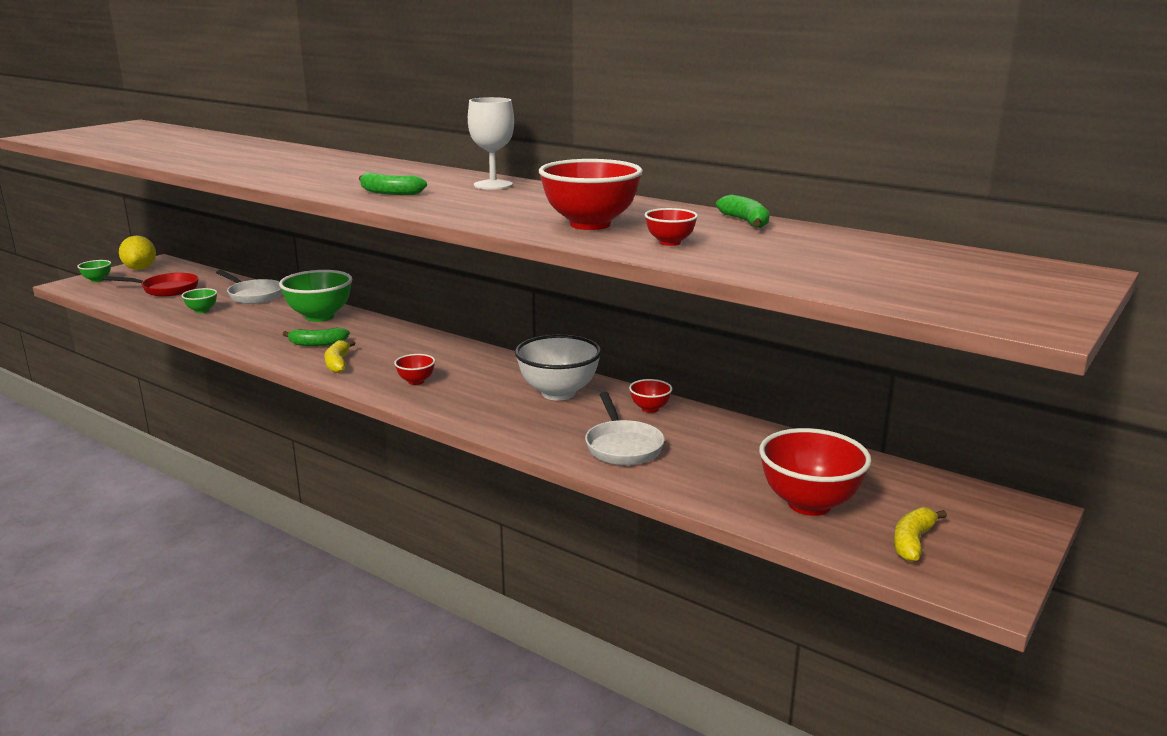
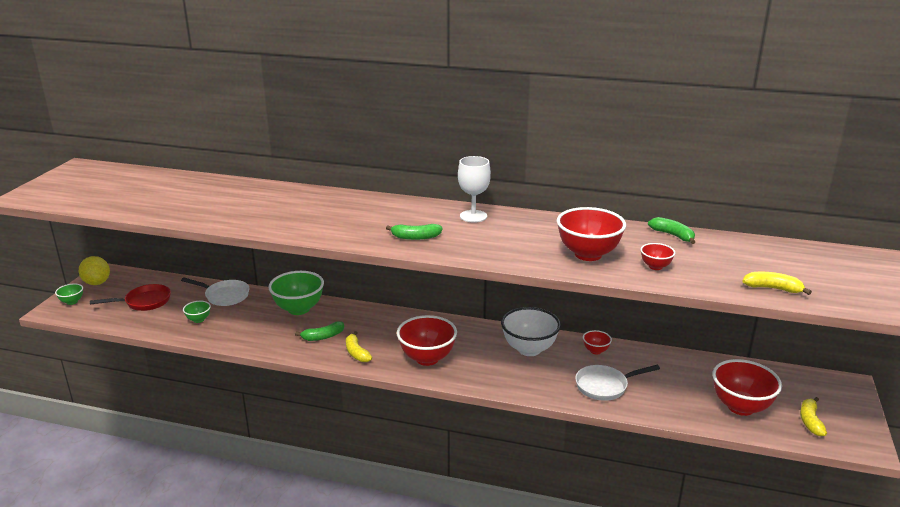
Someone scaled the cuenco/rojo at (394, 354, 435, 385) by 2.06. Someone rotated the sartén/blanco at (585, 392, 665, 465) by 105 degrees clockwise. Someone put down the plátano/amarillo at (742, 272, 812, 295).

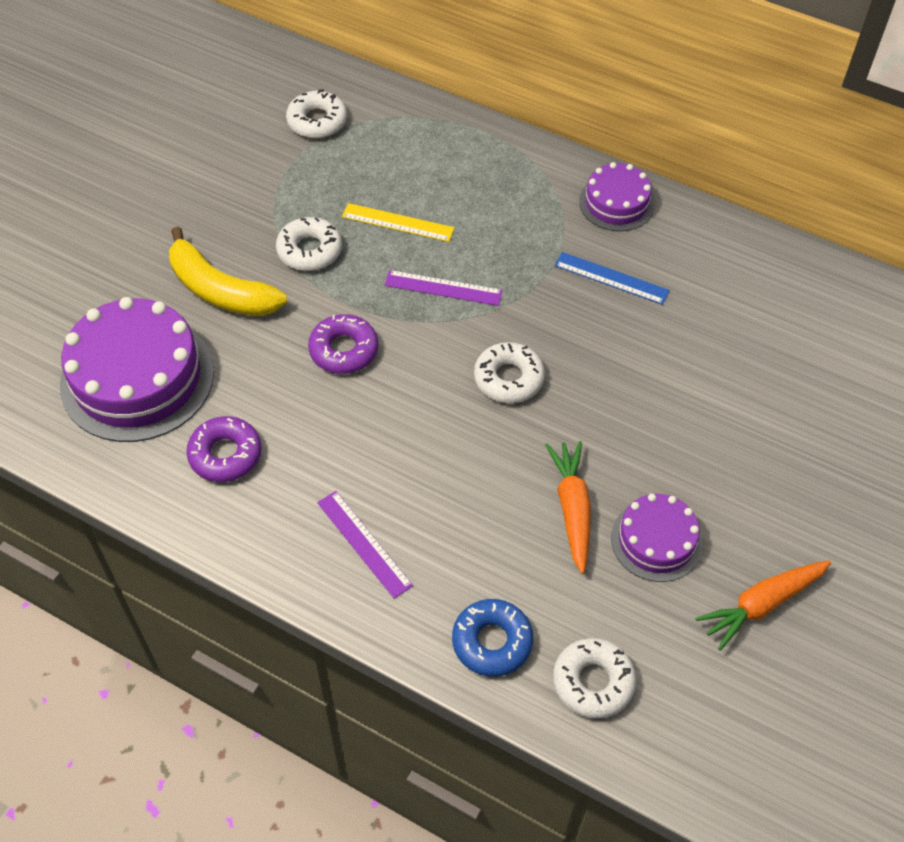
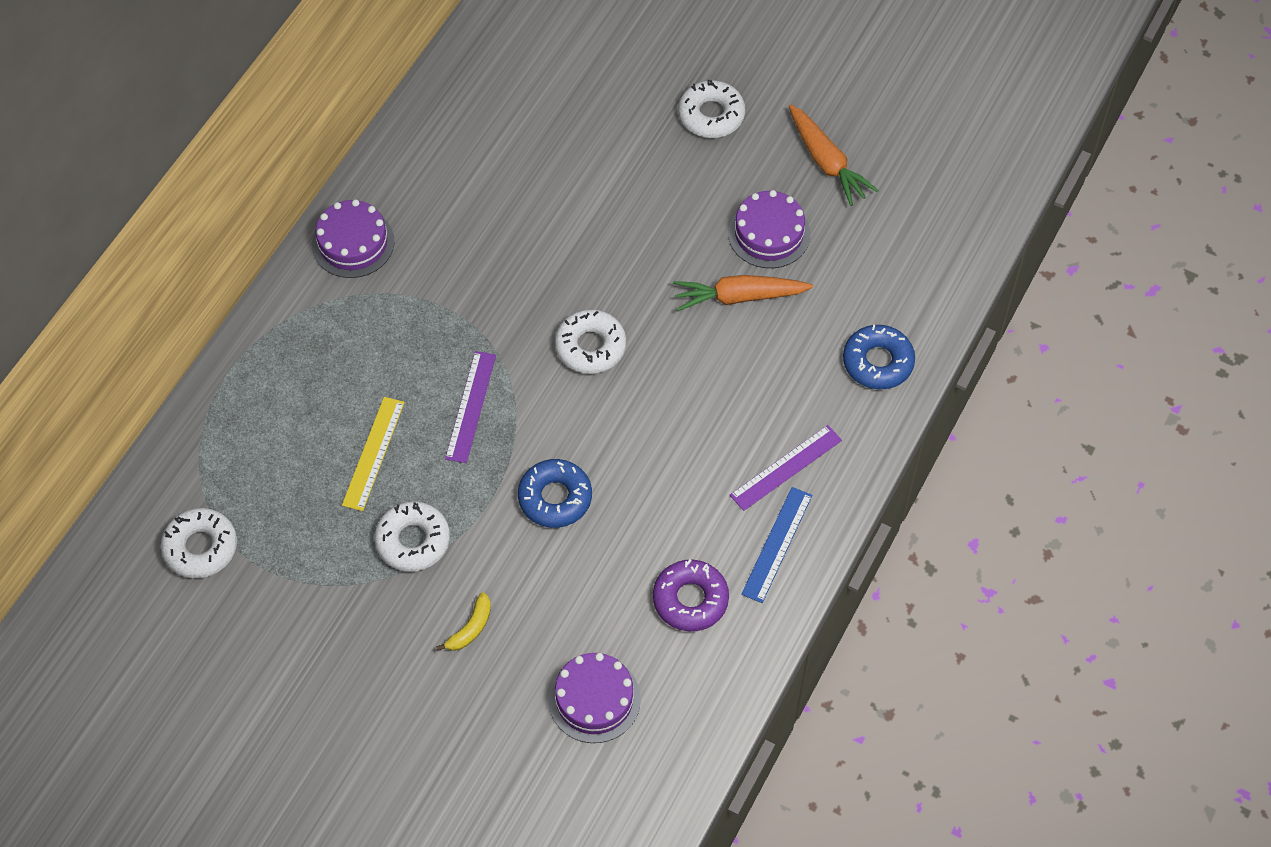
Someone scaled the plátano/amarillo at (169, 227, 287, 316) by 0.44. Someone repainted the rosquilla/morado at (308, 314, 378, 374), which became the rosquilla/azul at (518, 459, 592, 528). Someone scaled the tarta/morado at (60, 297, 214, 442) by 0.55. Someone carried the rosquilla/blanco from (553, 638, 636, 718) to (678, 80, 745, 138). Someone carried the regla/azul from (554, 252, 670, 305) to (741, 487, 812, 603).

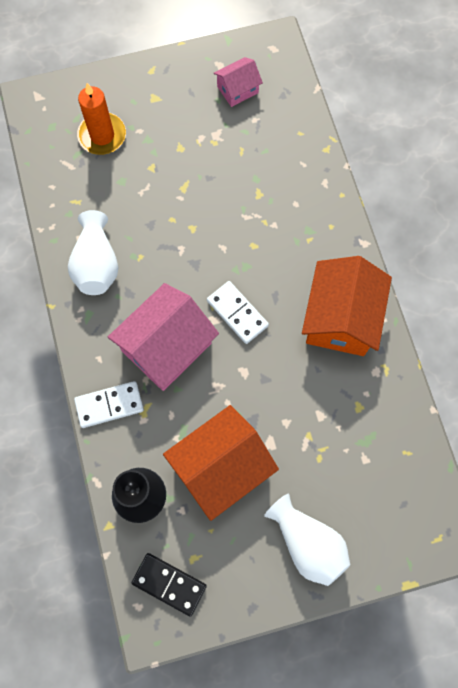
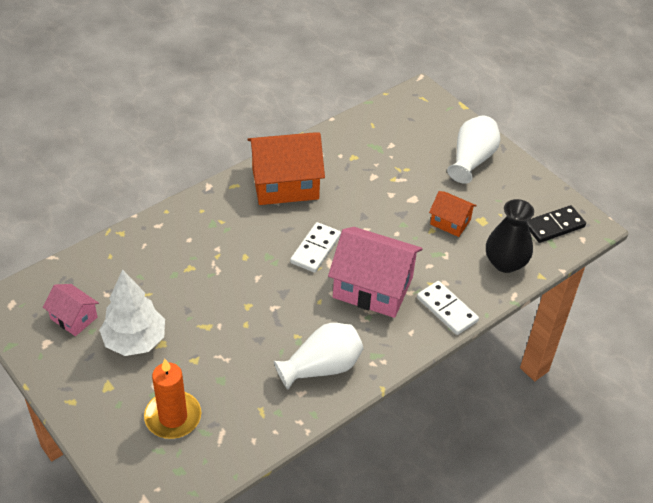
Someone put down the árbol/blanco at (99, 269, 165, 356). Someone scaled the casa/naranja at (163, 405, 279, 521) by 0.52. Someone rotated the ficha de dominó/negro at (132, 553, 207, 616) by 60 degrees clockwise.

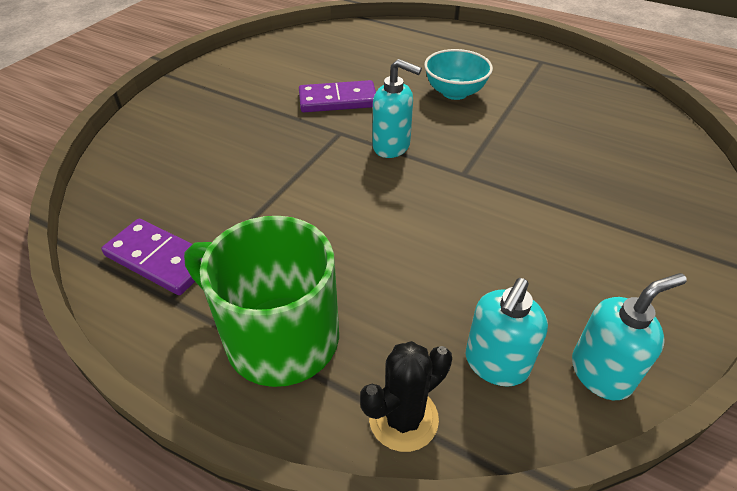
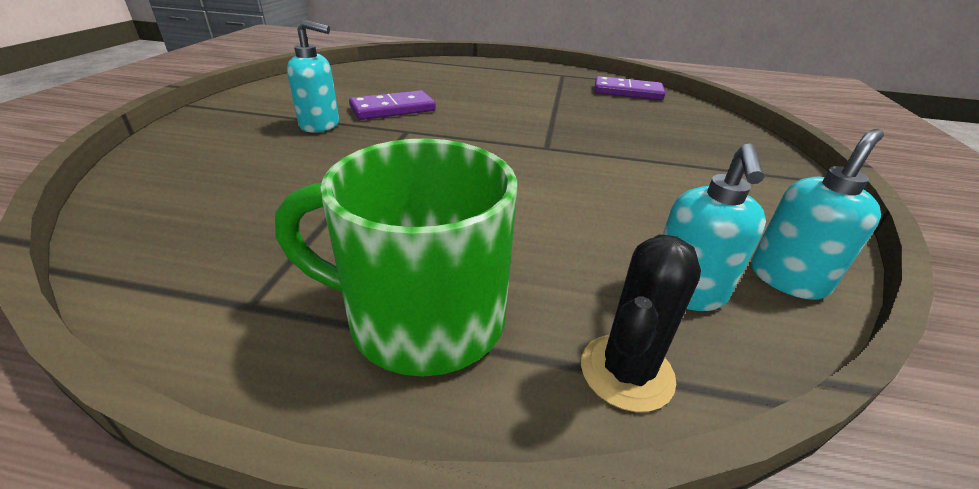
Someone carried the dispensador de jabón/turquesa from (372, 59, 422, 158) to (287, 20, 339, 132). Someone carried the ficha de dominó/morado from (101, 219, 202, 295) to (595, 76, 665, 100). Someone took away the cuenco/turquesa at (424, 49, 493, 100).

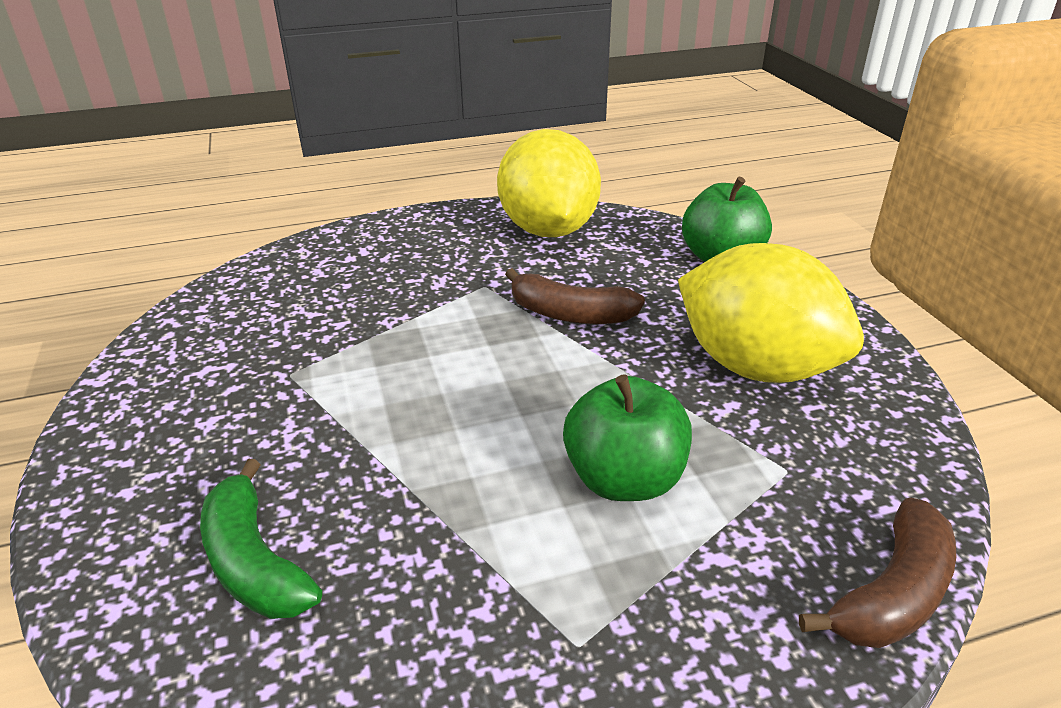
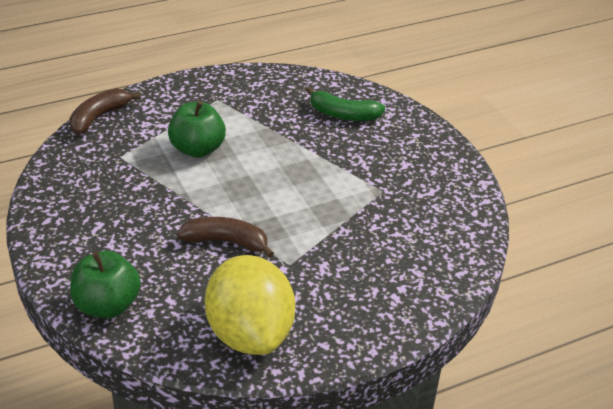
Someone rotated the plátano/verde at (200, 458, 322, 619) by 150 degrees clockwise. Someone took away the limón/amarillo at (678, 243, 864, 383).

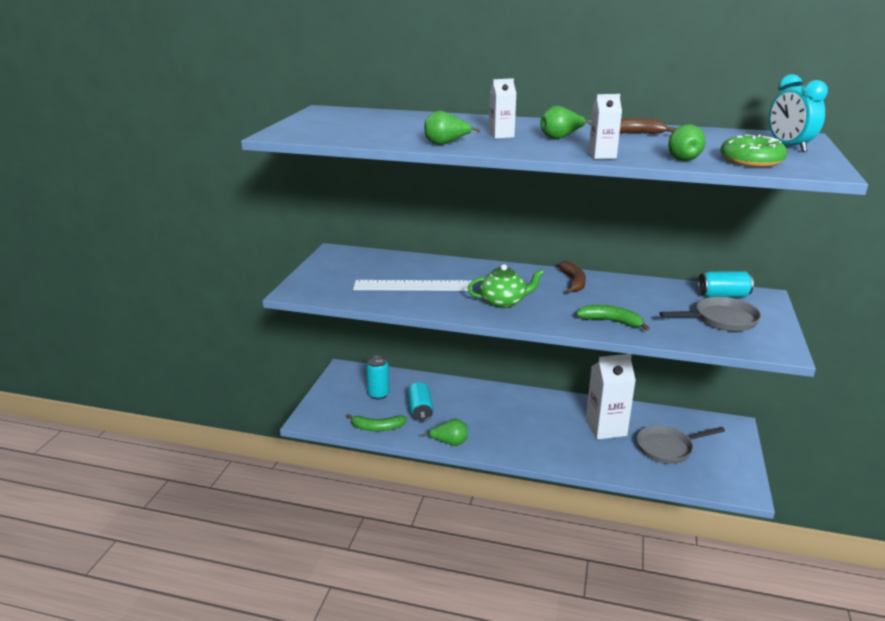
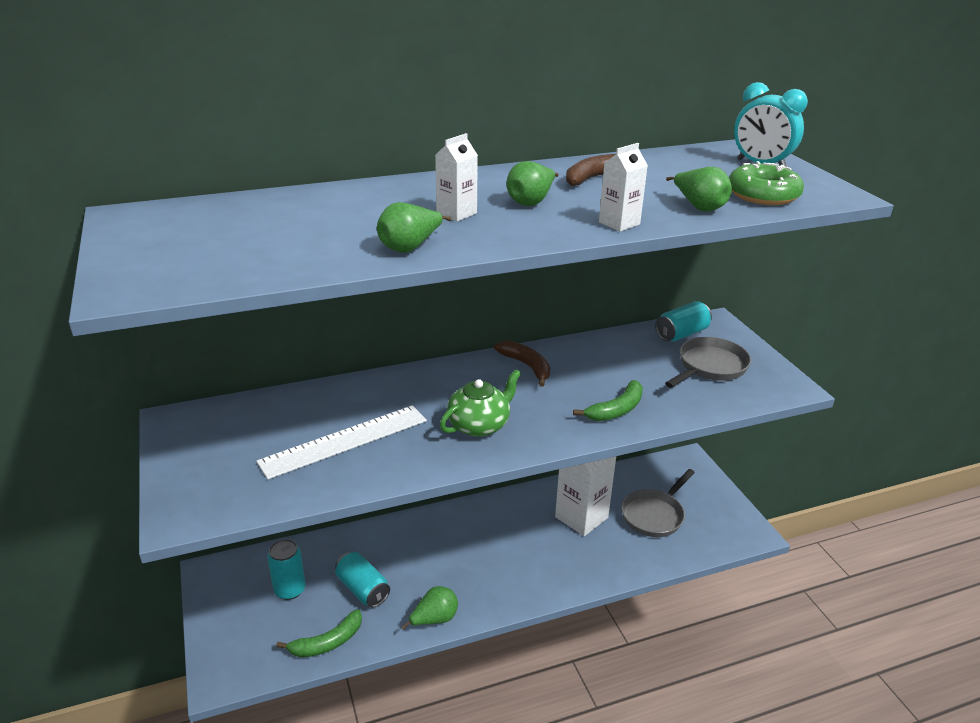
Someone rotated the plátano/verde at (576, 305, 650, 331) by 150 degrees clockwise.

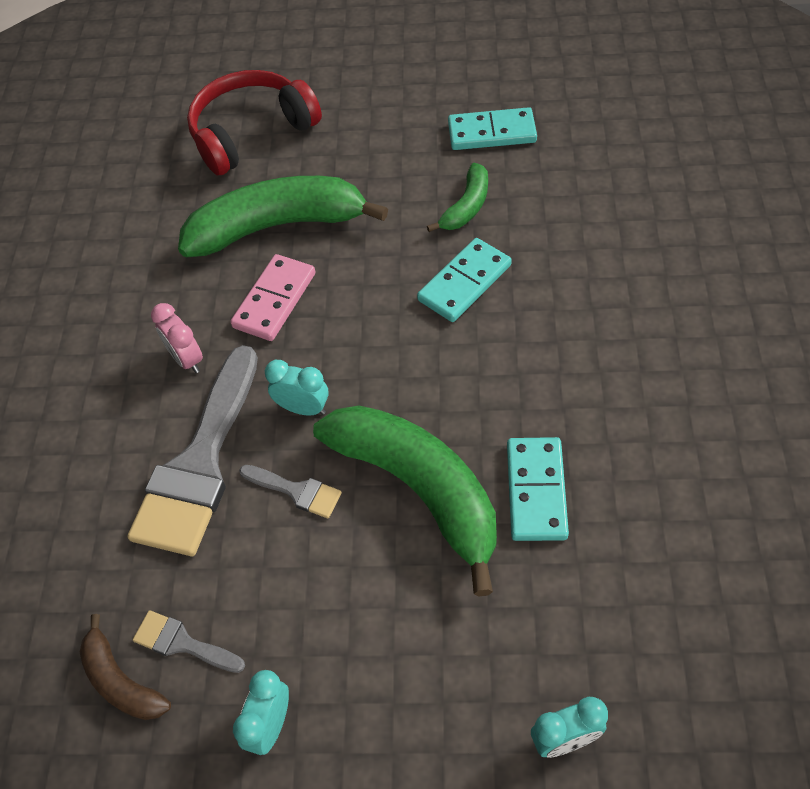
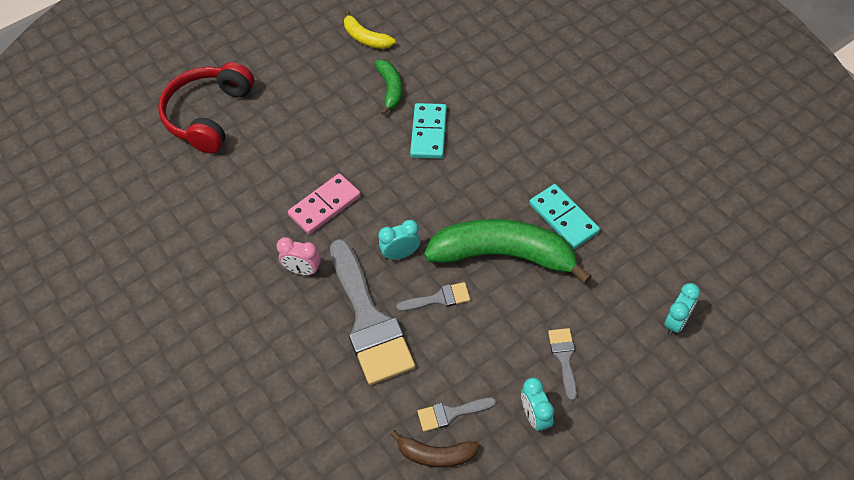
Someone rotated the ficha de dominó/rosa at (230, 254, 316, 341) by 60 degrees clockwise. Someone swapped the ficha de dominó/turquesa at (448, 107, 537, 150) for the plátano/amarillo at (344, 10, 395, 49). Someone put down the pincel/gris at (548, 328, 577, 401). Someone took away the plátano/verde at (178, 176, 388, 257).

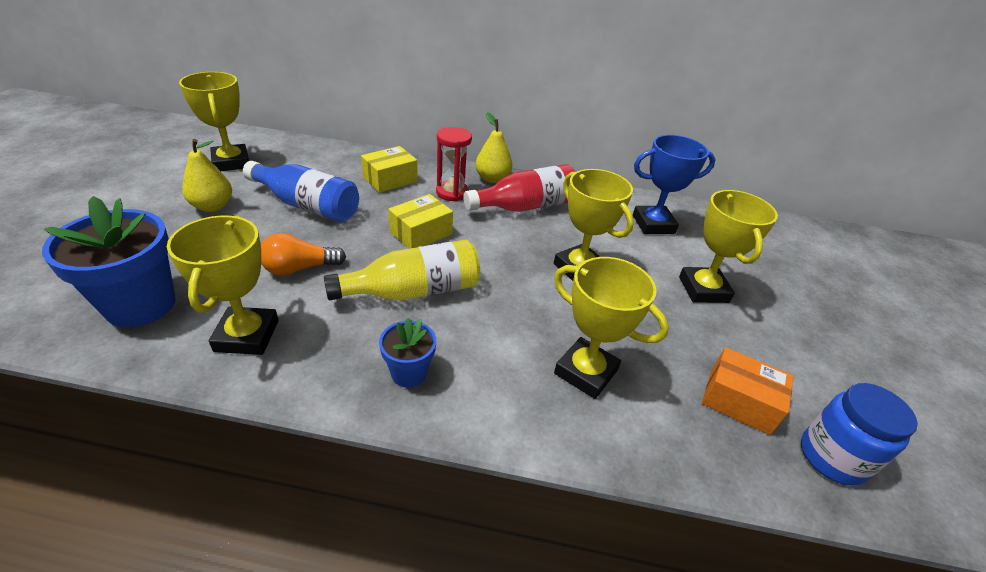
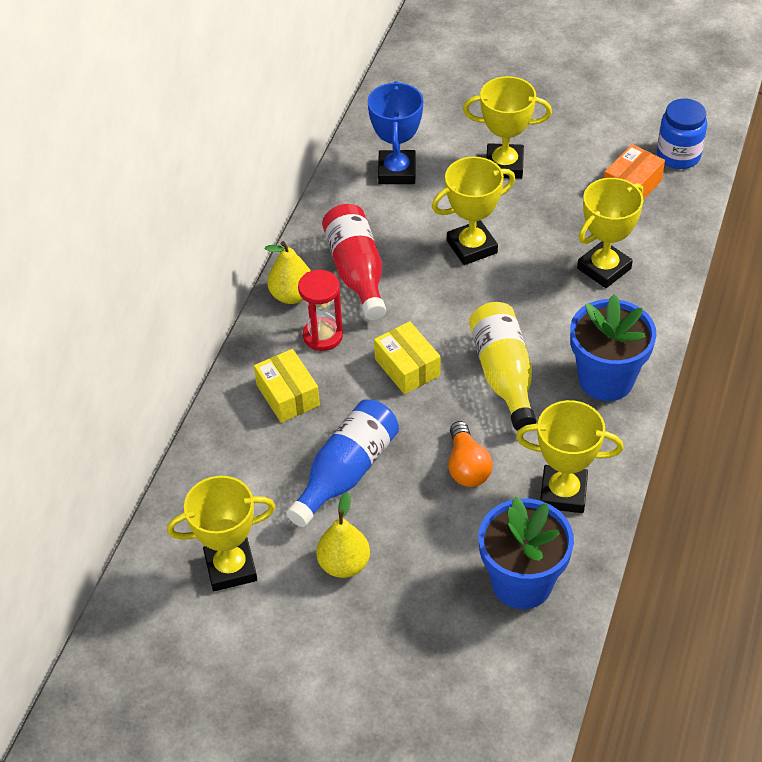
Someone scaled the maceta/azul at (379, 318, 436, 388) by 1.86.

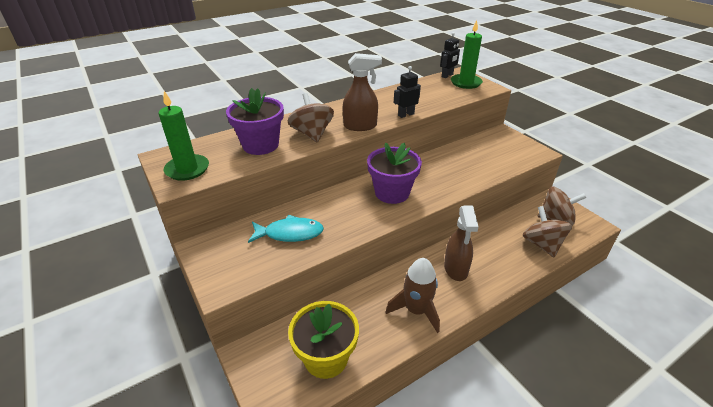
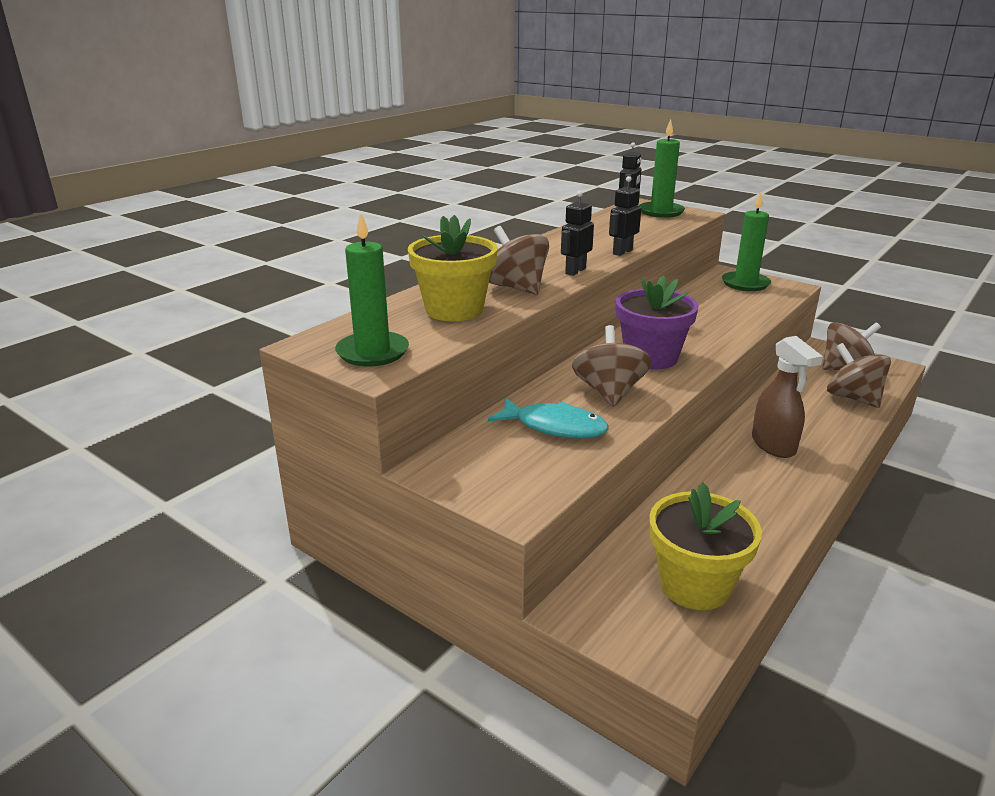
Someone repainted the maceta/morado at (226, 88, 284, 155), which became the maceta/amarillo at (408, 215, 498, 321). Someone rotated the pez/turquesa at (248, 215, 324, 243) by 45 degrees clockwise. Someone swapped the pulverizador/marrón at (343, 53, 382, 131) for the robot/negro at (561, 191, 594, 276). Someone put down the peonza/marrón at (572, 325, 651, 407). Someone put down the vela/verde at (722, 192, 771, 291). Someone took away the cohete/marrón at (386, 258, 440, 333).

